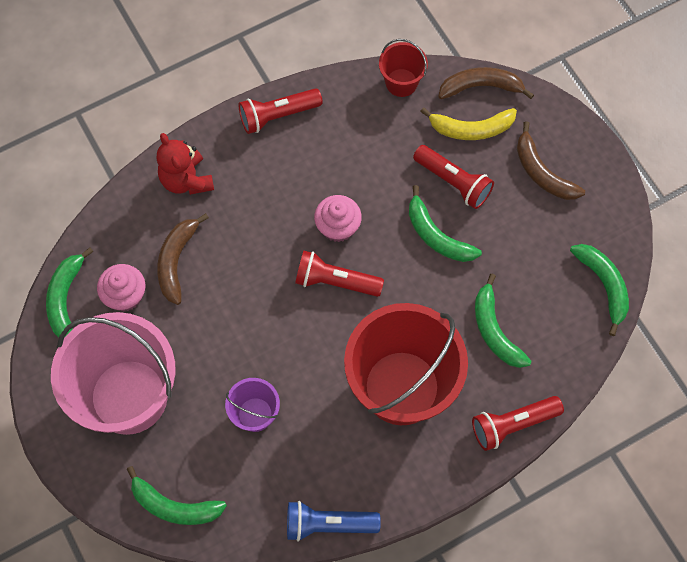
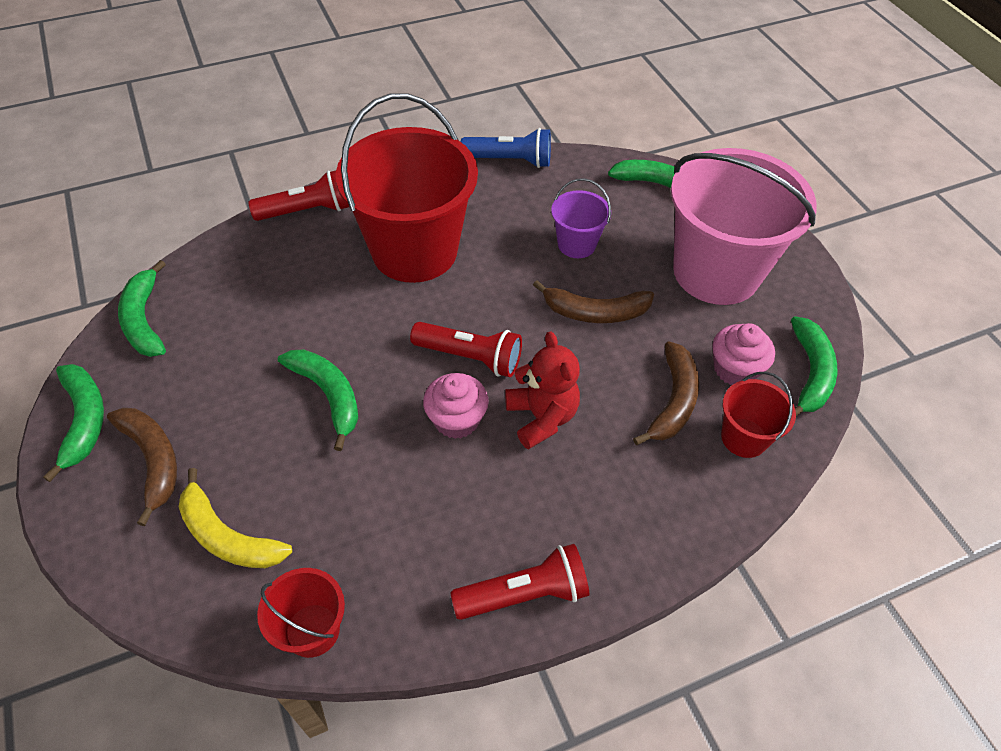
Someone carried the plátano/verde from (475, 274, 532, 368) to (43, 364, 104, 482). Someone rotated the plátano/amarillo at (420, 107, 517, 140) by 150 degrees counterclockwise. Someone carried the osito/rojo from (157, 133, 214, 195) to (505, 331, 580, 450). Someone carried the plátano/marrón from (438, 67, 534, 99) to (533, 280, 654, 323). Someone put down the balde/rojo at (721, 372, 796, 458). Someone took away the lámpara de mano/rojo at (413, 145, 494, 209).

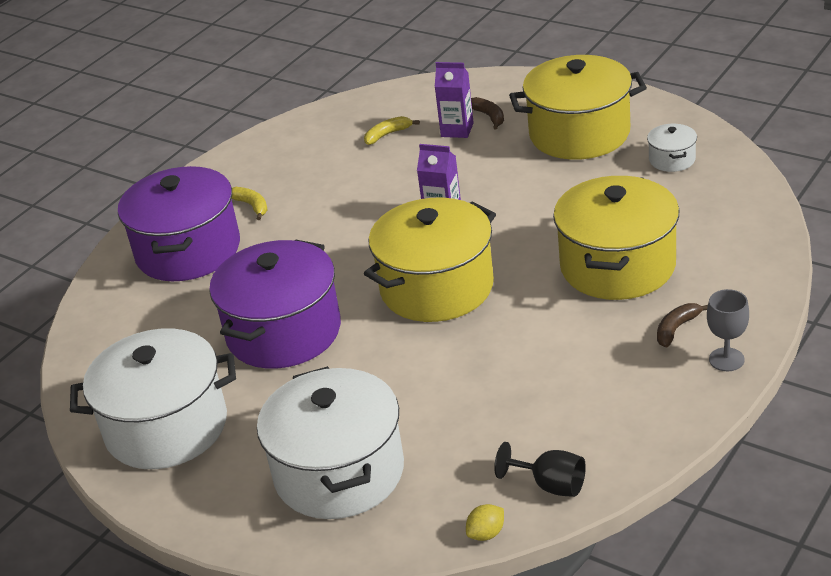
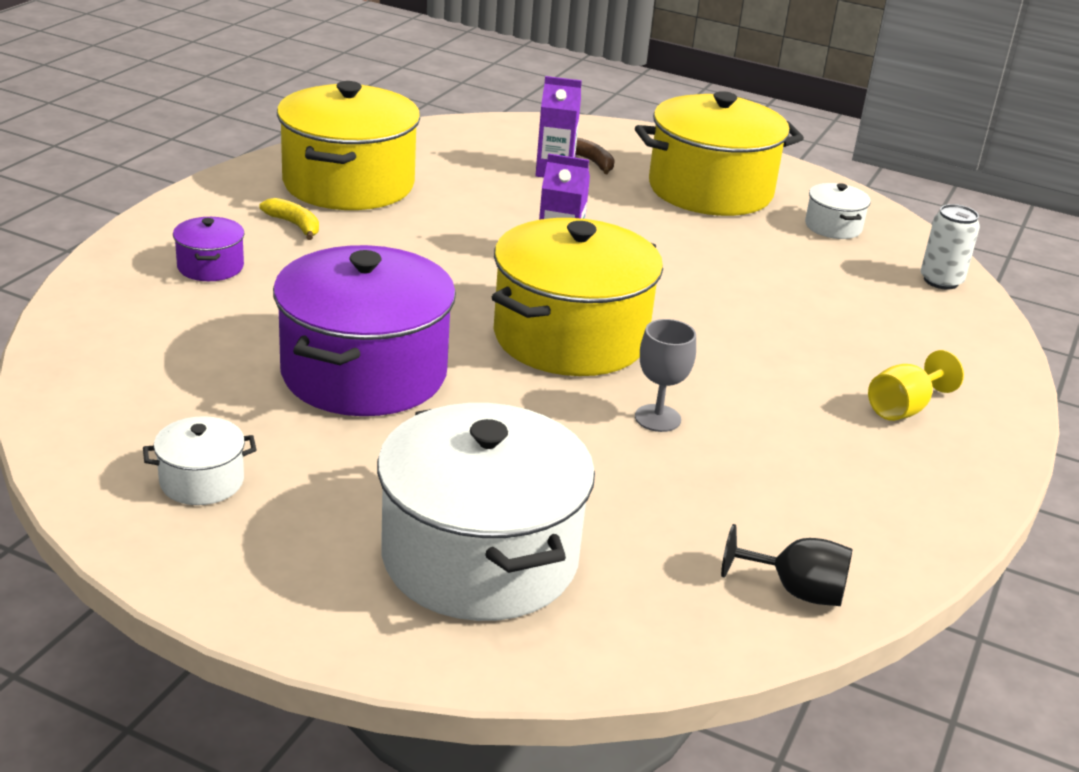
Someone scaled the olla/blanco at (70, 328, 236, 469) by 0.44. Someone scaled the olla/morado at (118, 166, 240, 281) by 0.44. Someone carried the olla/amarillo from (553, 176, 679, 300) to (277, 81, 420, 210). Someone carried the copa/gris from (707, 289, 749, 371) to (635, 319, 696, 432). Someone swapped the plátano/marrón at (657, 303, 708, 348) for the copa/amarillo at (868, 350, 964, 421). Someone put down the lata/blanco at (921, 204, 980, 290). Someone took away the plátano/amarillo at (364, 116, 420, 145). Someone took away the limón/amarillo at (466, 504, 504, 541).

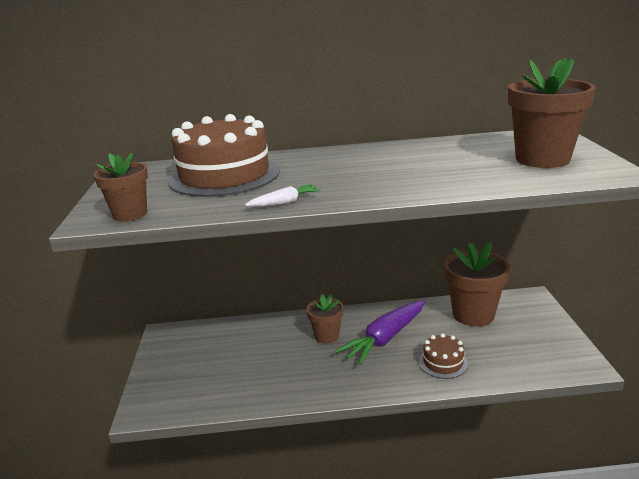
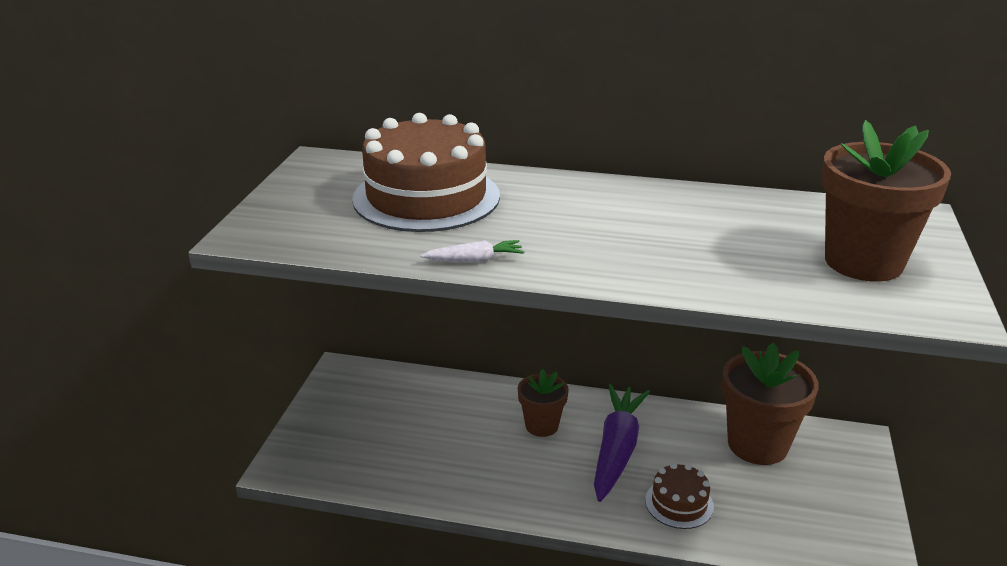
Someone rotated the zanahoria/morado at (335, 300, 425, 365) by 135 degrees clockwise. Someone took away the maceta/marrón at (93, 153, 148, 221).

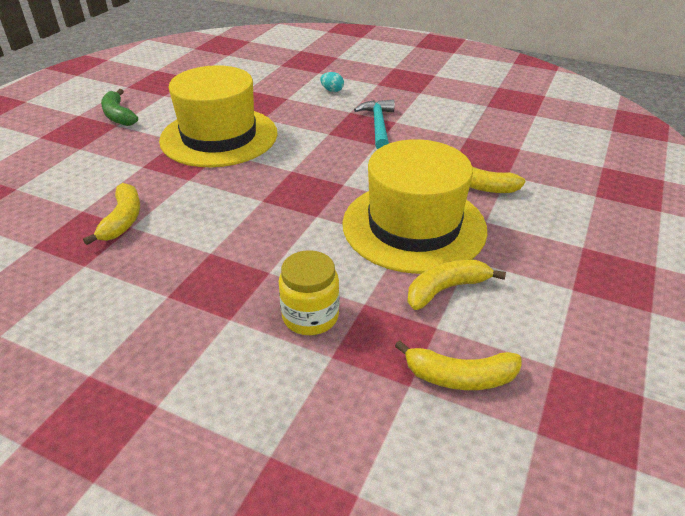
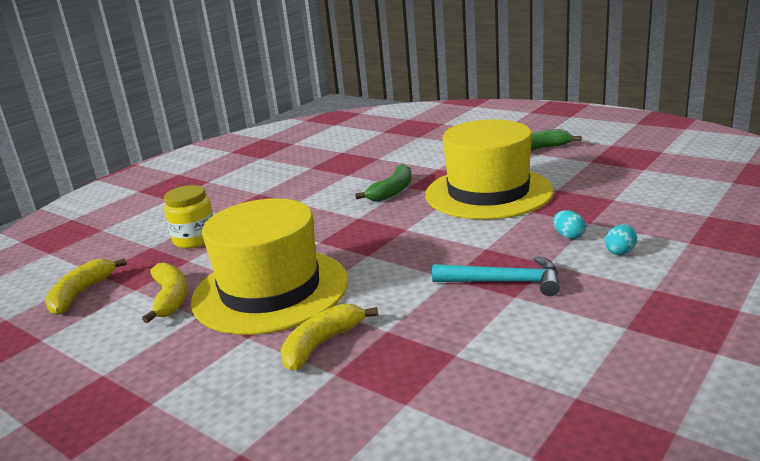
Someone put down the plátano/verde at (355, 164, 412, 201). Someone put down the huevo/turquesa at (553, 210, 586, 239). Someone took away the plátano/amarillo at (83, 183, 140, 245).

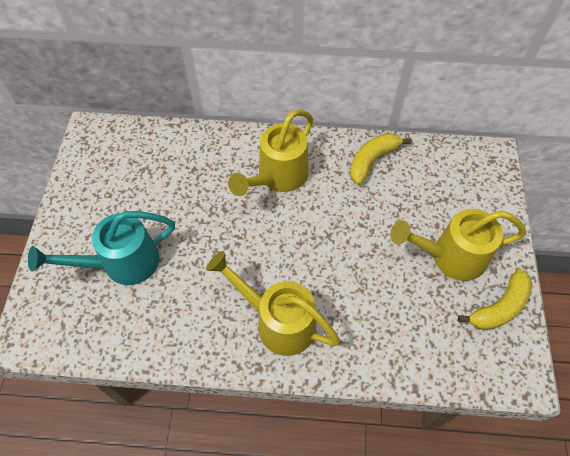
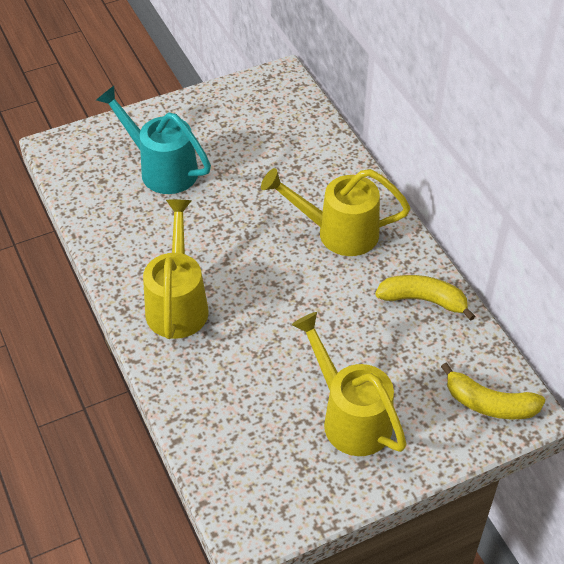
Someone carried the plátano/amarillo from (458, 269, 532, 330) to (441, 363, 546, 419).

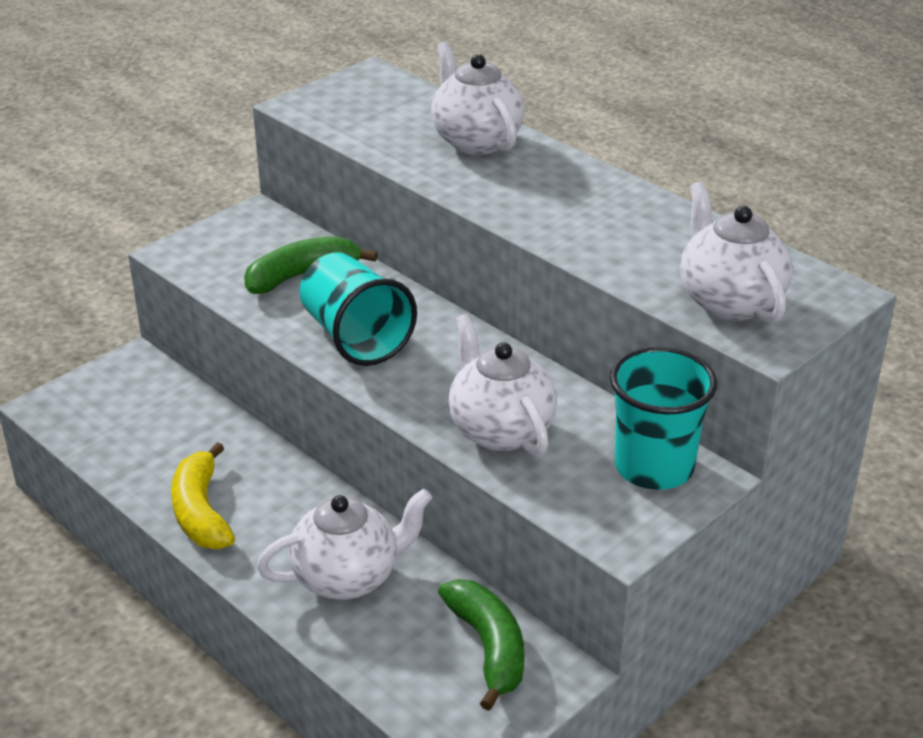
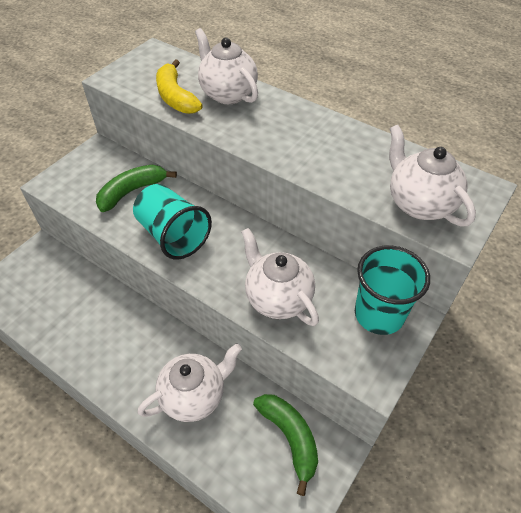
Someone carried the plátano/amarillo from (171, 442, 235, 549) to (156, 59, 203, 114).

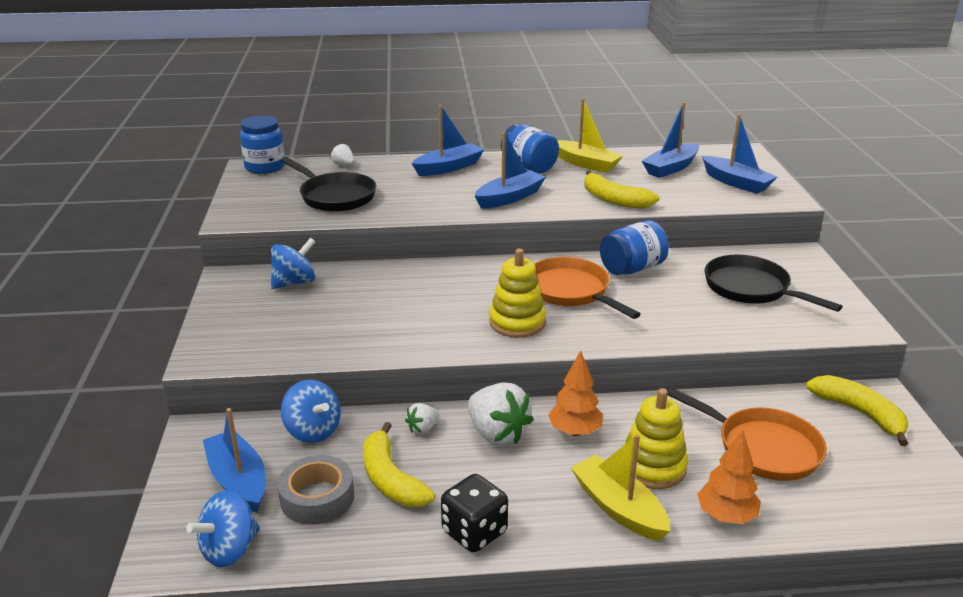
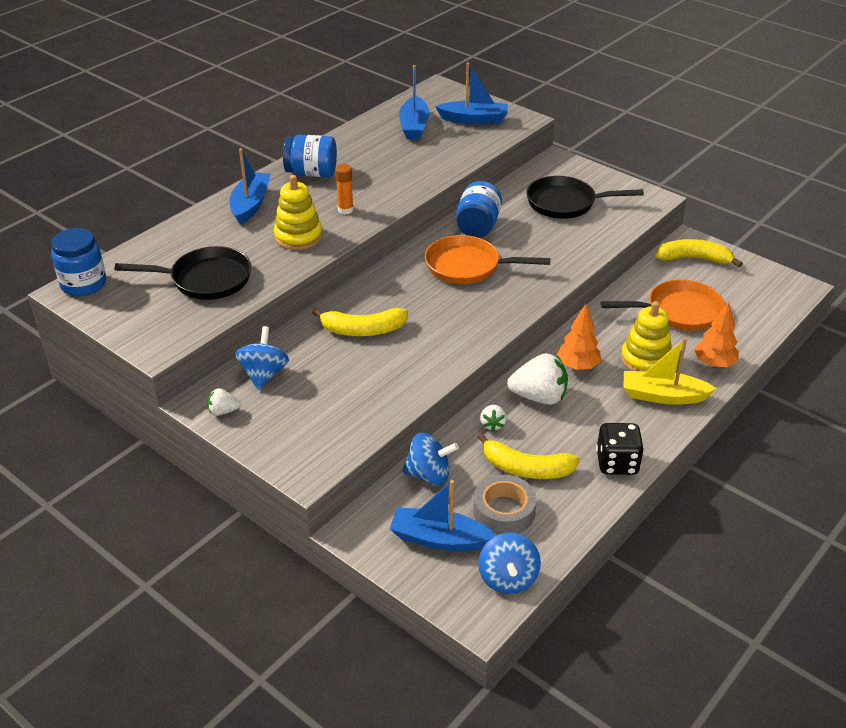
Someone carried the fresa/blanco from (331, 144, 354, 166) to (207, 388, 240, 416). Someone carried the juguete apilable/amarillo from (489, 248, 546, 338) to (274, 175, 323, 250). Someone carried the plátano/amarillo from (584, 170, 660, 209) to (312, 308, 408, 336). Someone swapped the barco/azul at (475, 132, 546, 209) for the barra de pegamento/naranja at (335, 164, 354, 214). Someone took away the barco/amarillo at (557, 98, 623, 173).

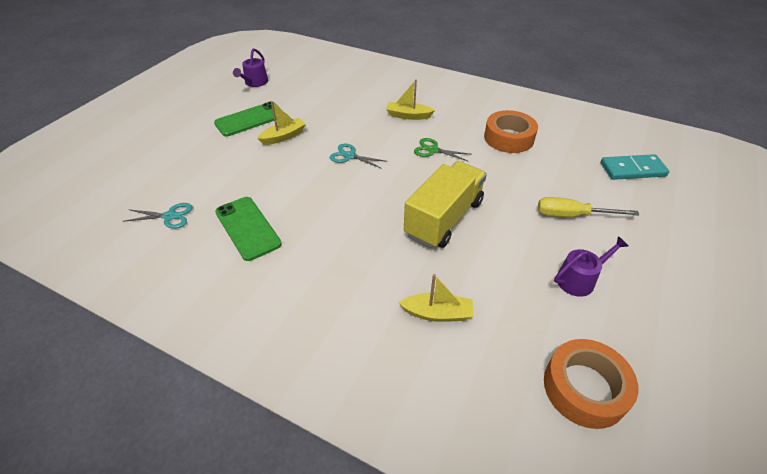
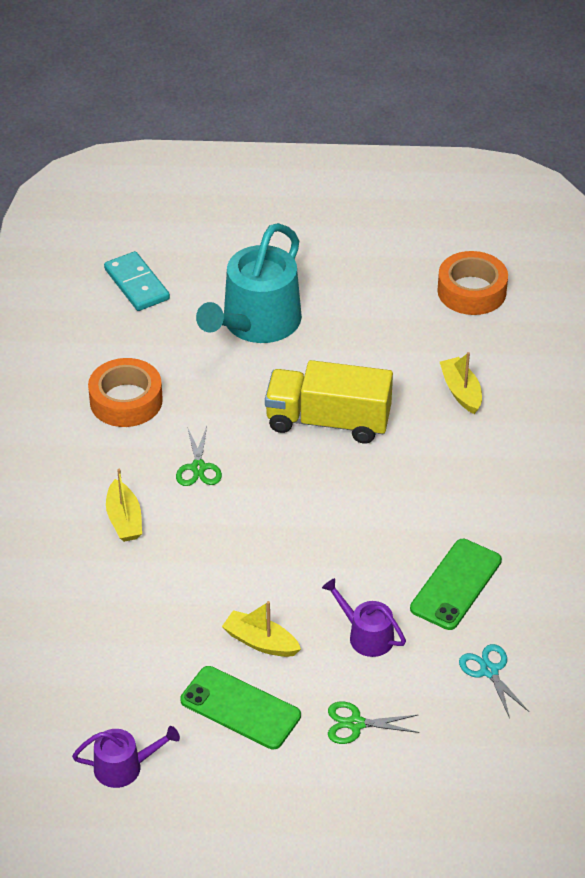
Someone swapped the destornillador/amarillo at (538, 197, 639, 217) for the regadera/turquesa at (196, 223, 302, 343). Someone carried the regadera/morado from (554, 236, 628, 297) to (322, 578, 406, 657). Someone put down the tijeras/verde at (328, 701, 419, 744). Someone took away the tijeras/turquesa at (330, 143, 388, 169).

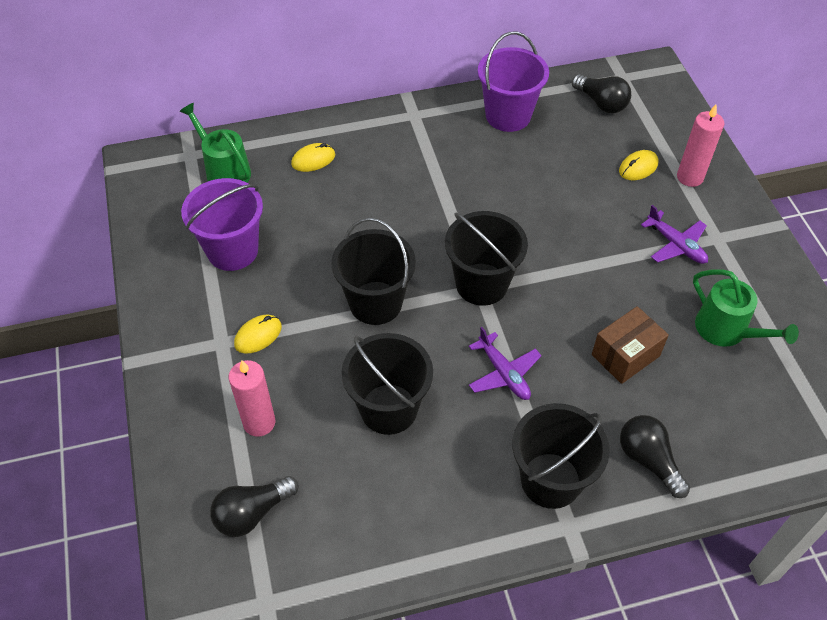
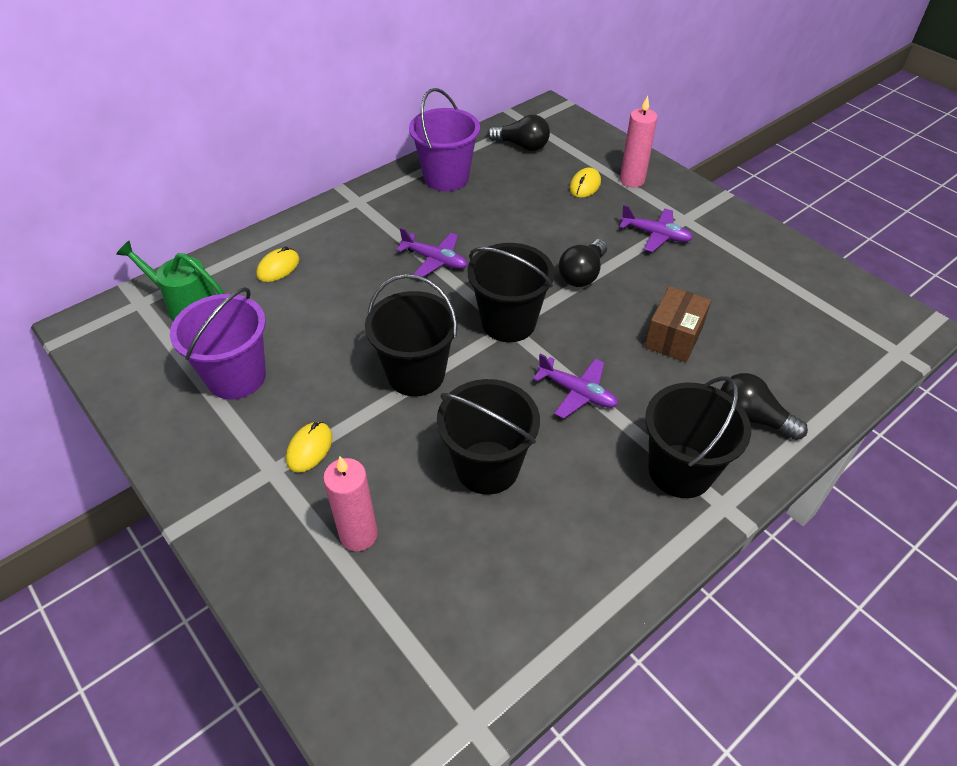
Someone put down the avión/morado at (396, 228, 468, 277). Someone carried the bombilla/negro from (210, 476, 299, 537) to (559, 239, 607, 287). Someone took away the regadera/verde at (693, 269, 799, 347).

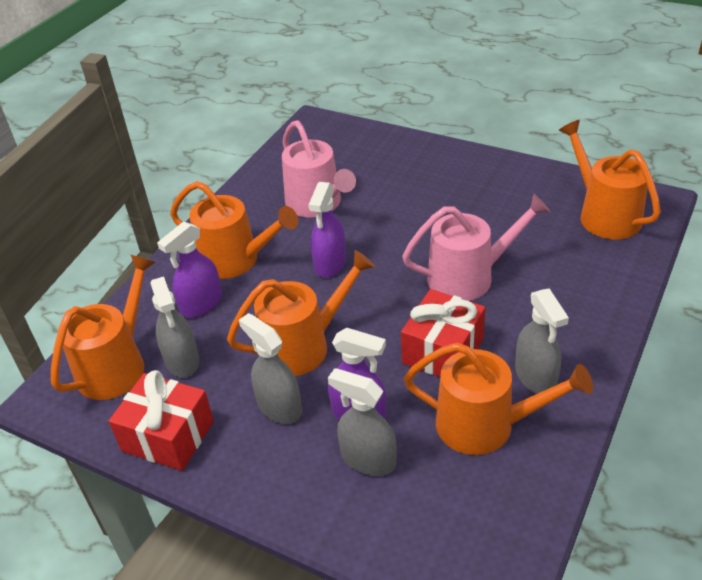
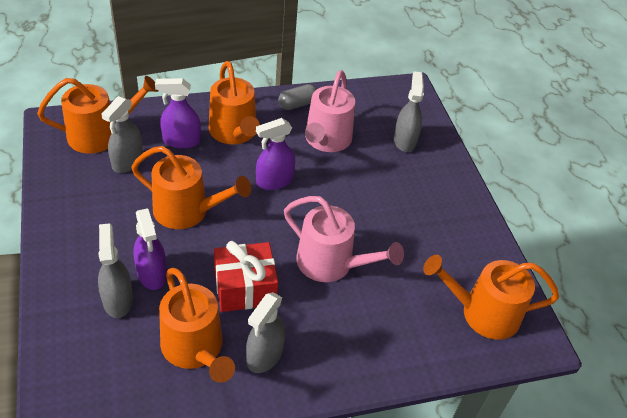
Someone put down the cápsula/gris at (278, 84, 317, 110). Someone carried the pulverizador/gris from (239, 313, 302, 424) to (394, 71, 424, 152). Someone rotated the regadera/naranja at (559, 120, 661, 239) by 105 degrees counterclockwise. Someone took away the regalo/rojo at (109, 370, 214, 471).

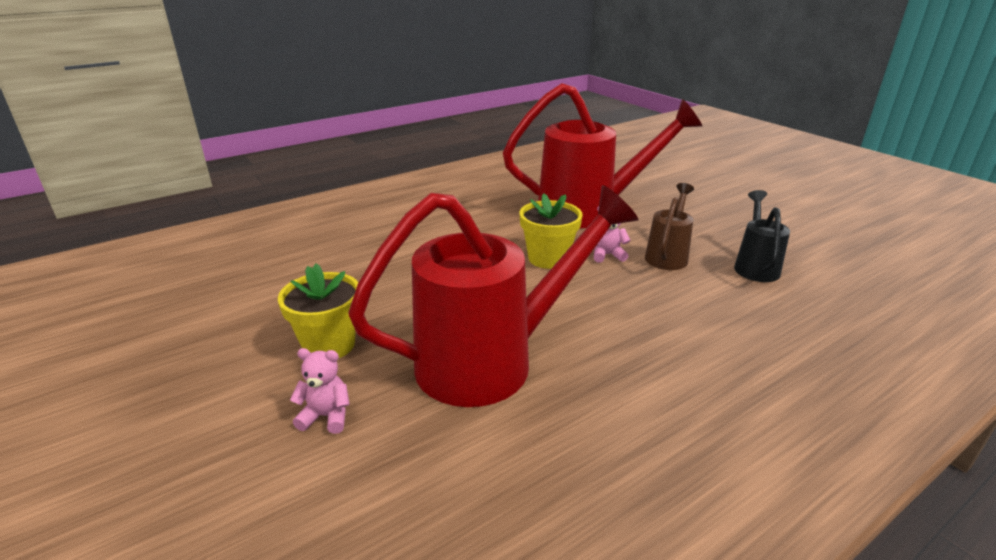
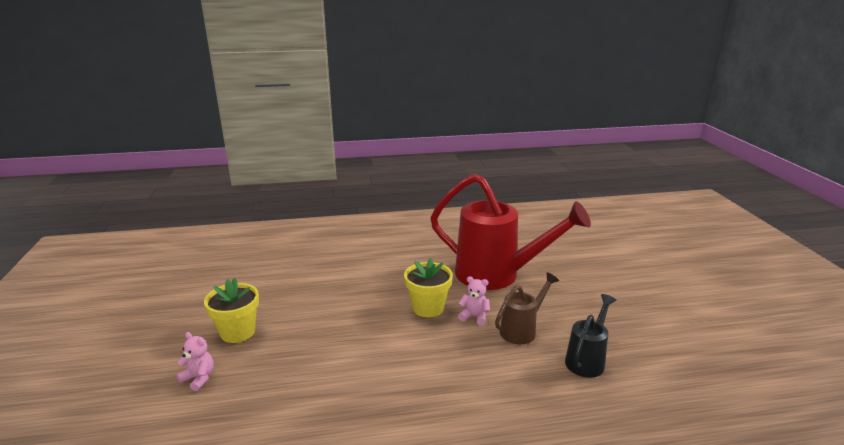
Someone took away the regadera/rojo at (348, 185, 638, 407).

